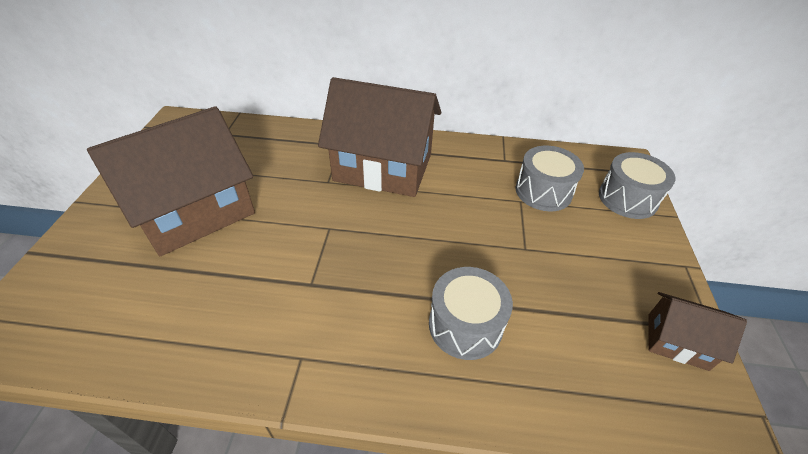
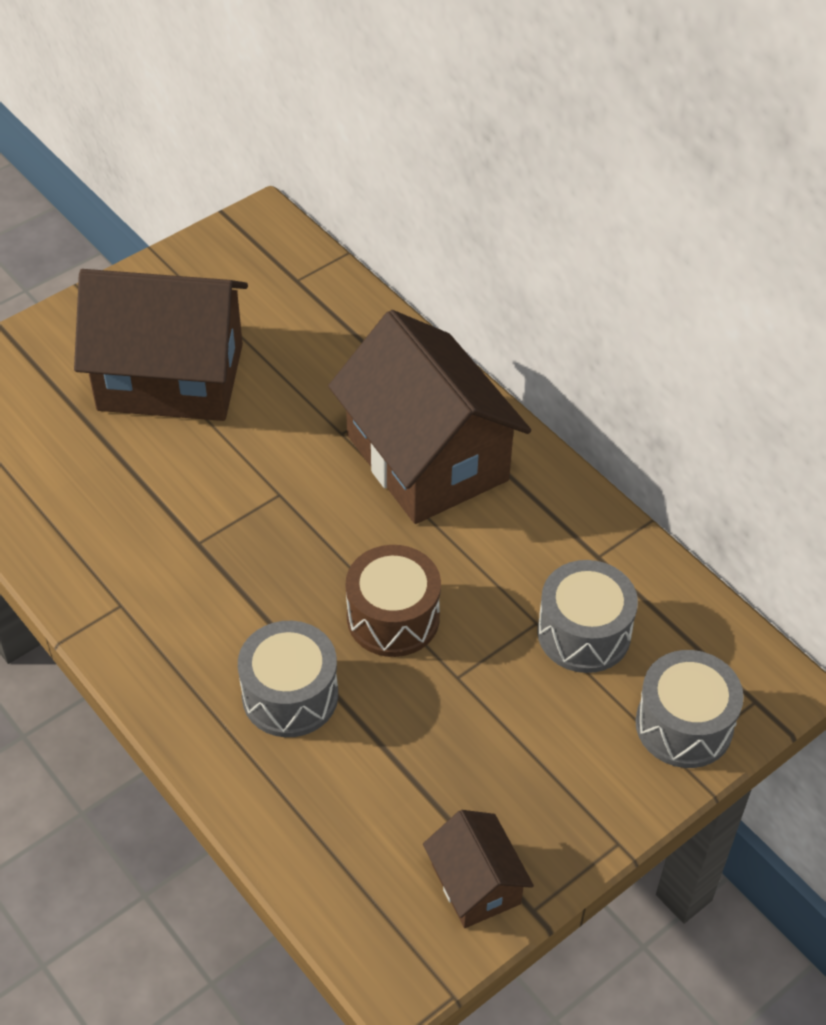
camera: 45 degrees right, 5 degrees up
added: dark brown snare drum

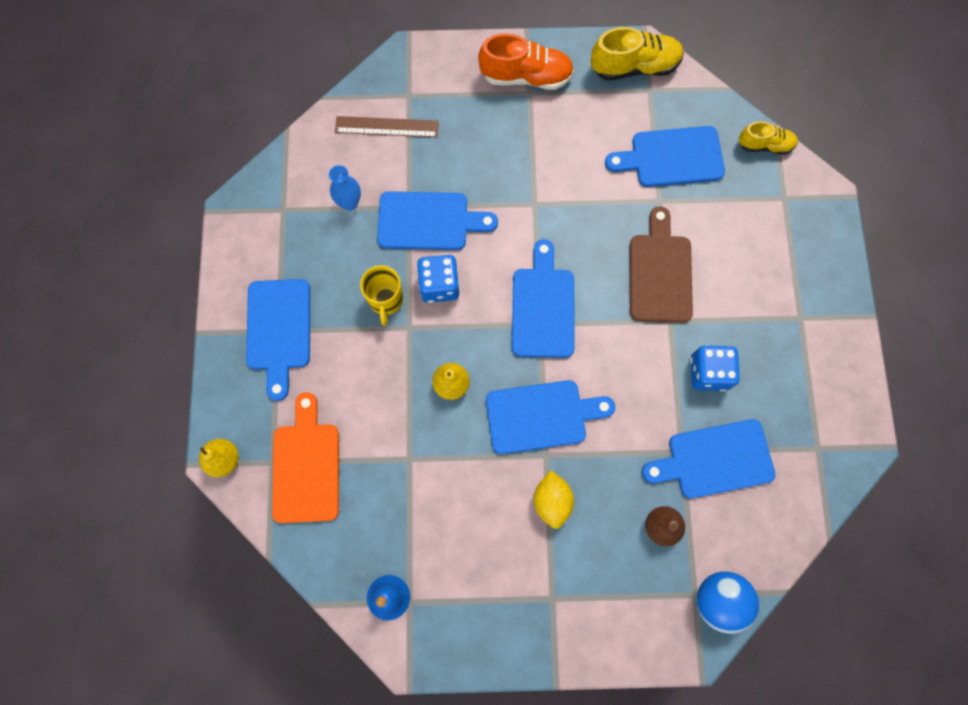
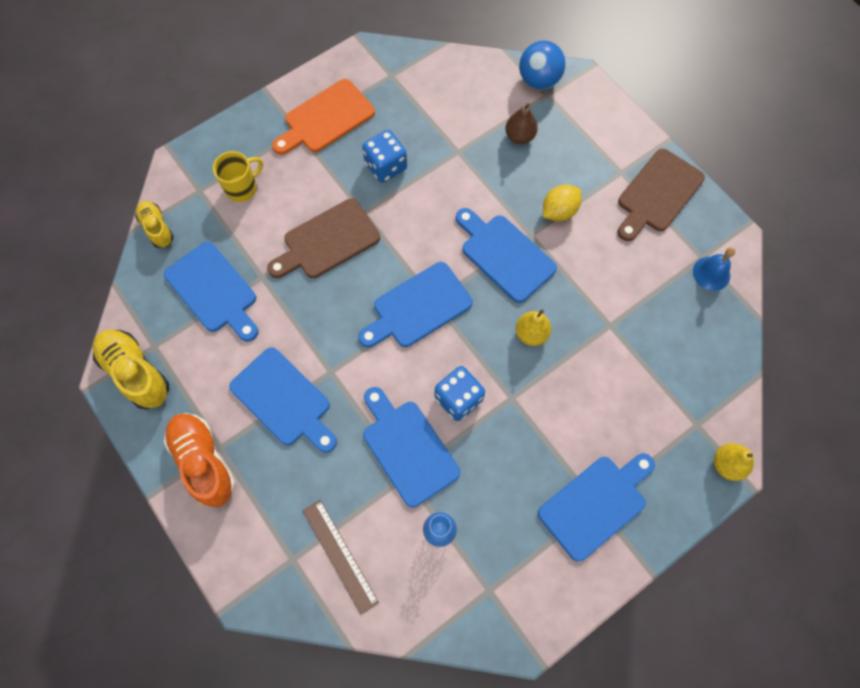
camera: 125 degrees left, 5 degrees down
added: dark brown bread board (2nd from left)
moved: yellow mug; bright orange bread board; cobalt bread board (6th from left in the first image) to cobalt bread board (2nd from left)

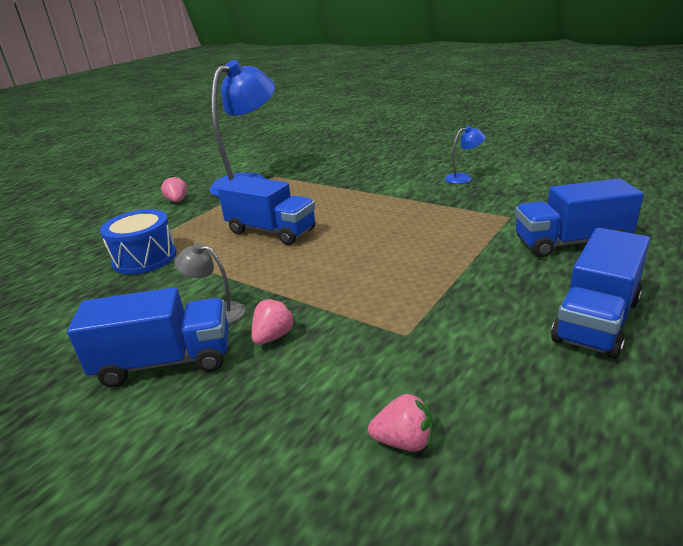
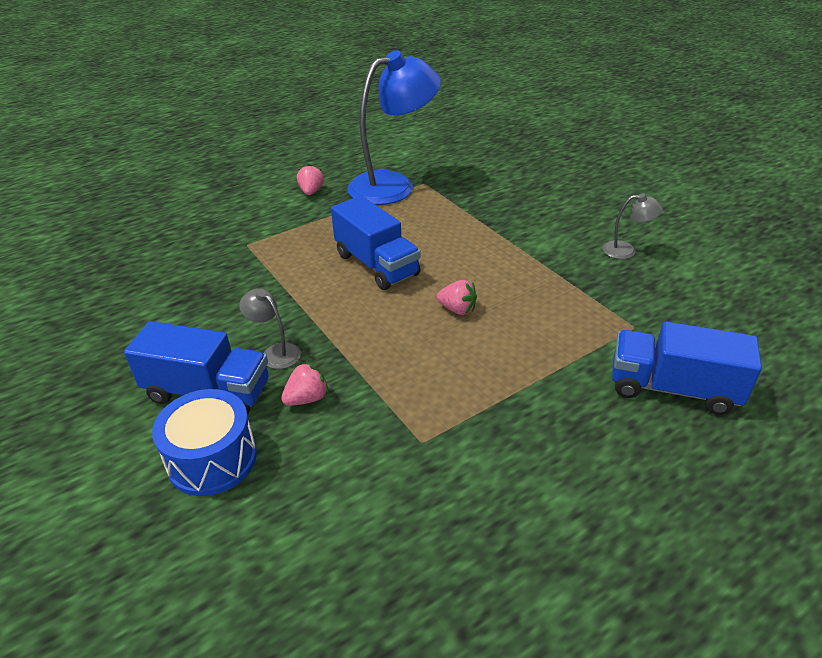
camera: 20 degrees right, 10 degrees up
removed: cobalt toy truck (4th from left)
moved: cobalt snare drum; rose-pink toy strawberry (3rd from left)
recoloured: cobalt desk lamp (2nd from left) to gray desk lamp (2nd from left)

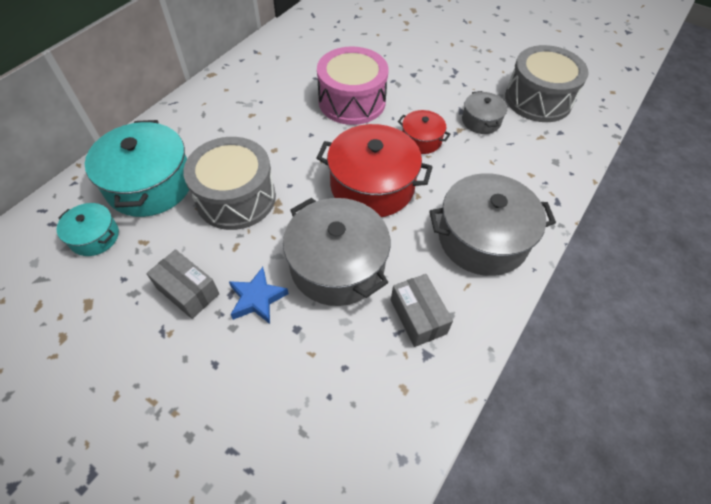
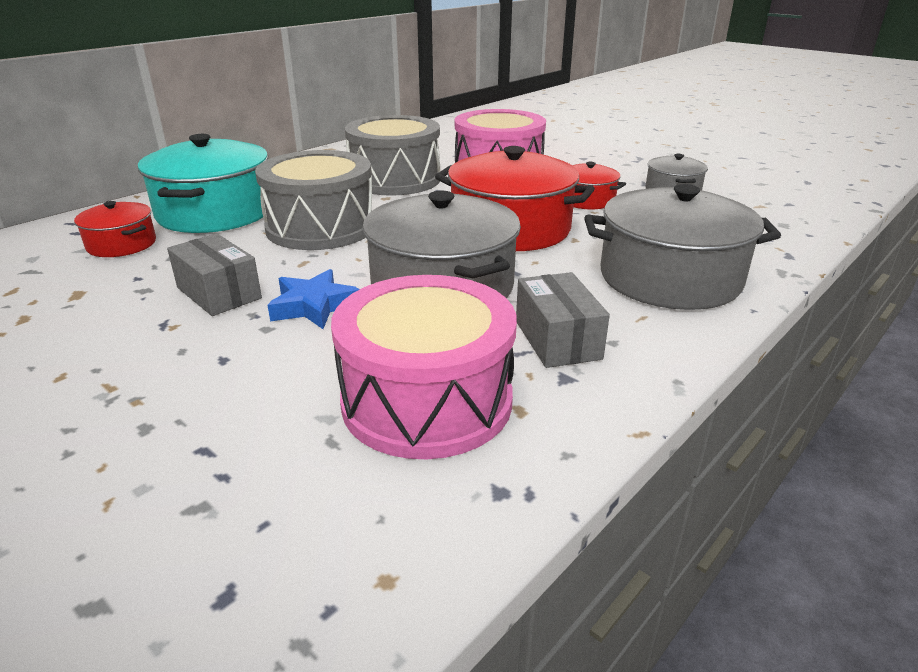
camera: 10 degrees right, 25 degrees down
added: rose-pink snare drum (1st from left)
moved: gray snare drum (2nd from left)
recoloured: aqua pot (1st from left) to red pot (1st from left)

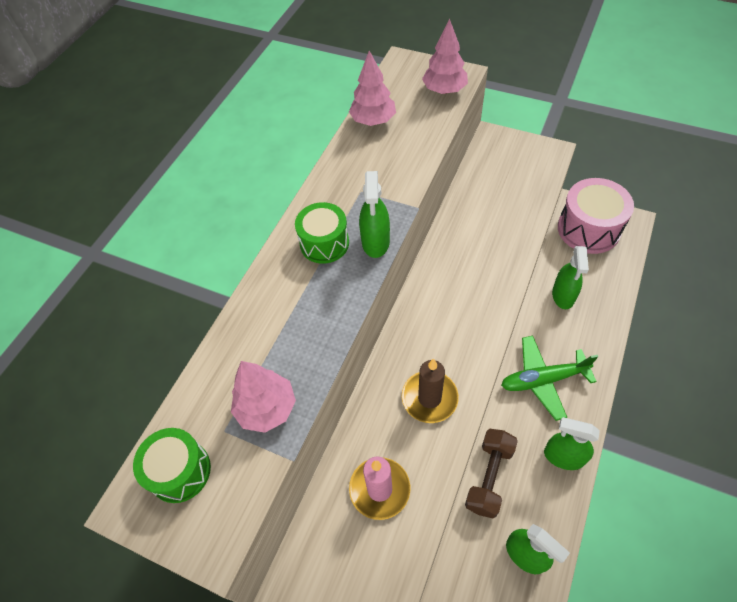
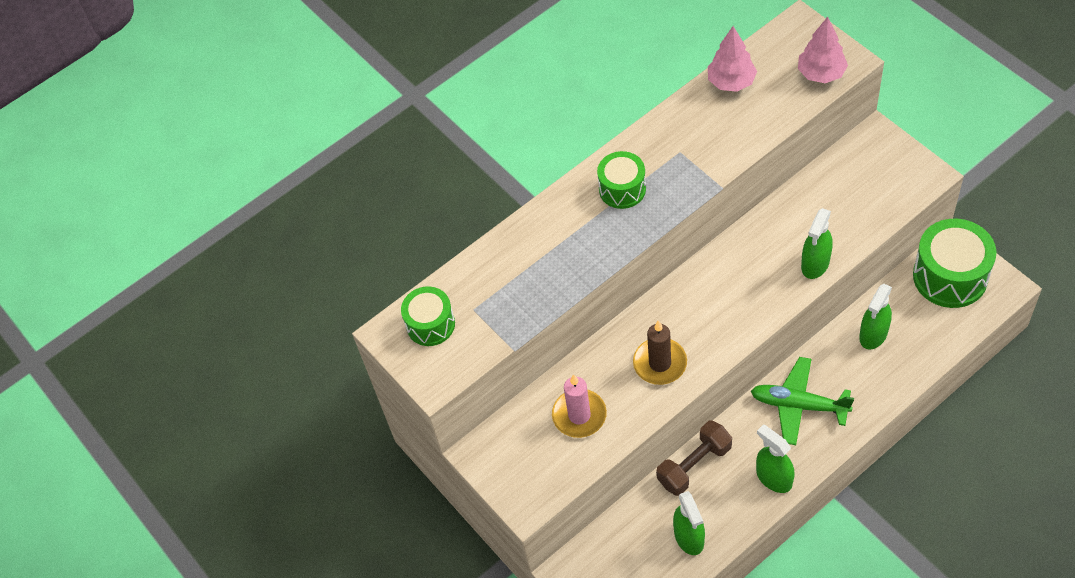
camera: 30 degrees right, 0 degrees up
removed: rose-pink toy tree (1st from left)
moved: green spray cleaner (1st from left in the first image) to green spray cleaner (3rd from left)
recoloured: rose-pink snare drum to green snare drum (3rd from left)

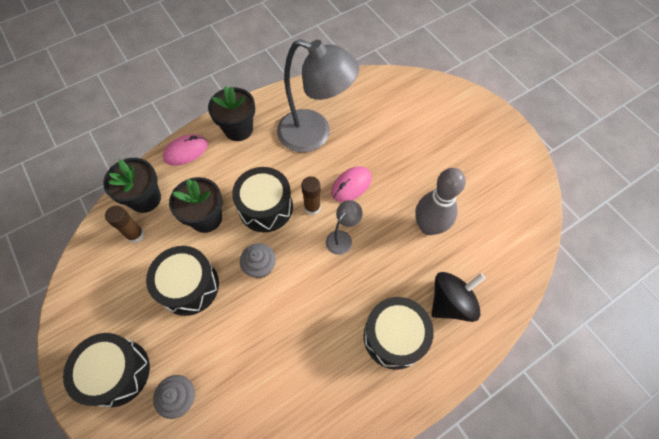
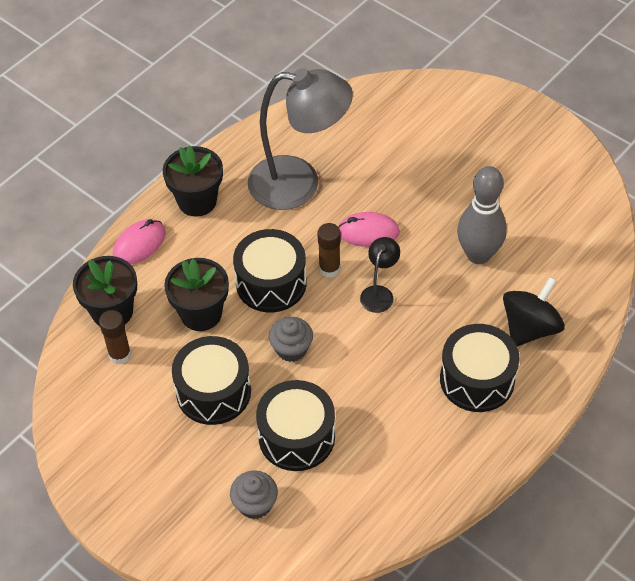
camera: 15 degrees left, 10 degrees down
moved: black snare drum (1st from left in the first image) to black snare drum (3rd from left)
recoloured: gray desk lamp (2nd from left) to black desk lamp
turned: rose-pink computer mouse (2nd from left) 60 degrees clockwise

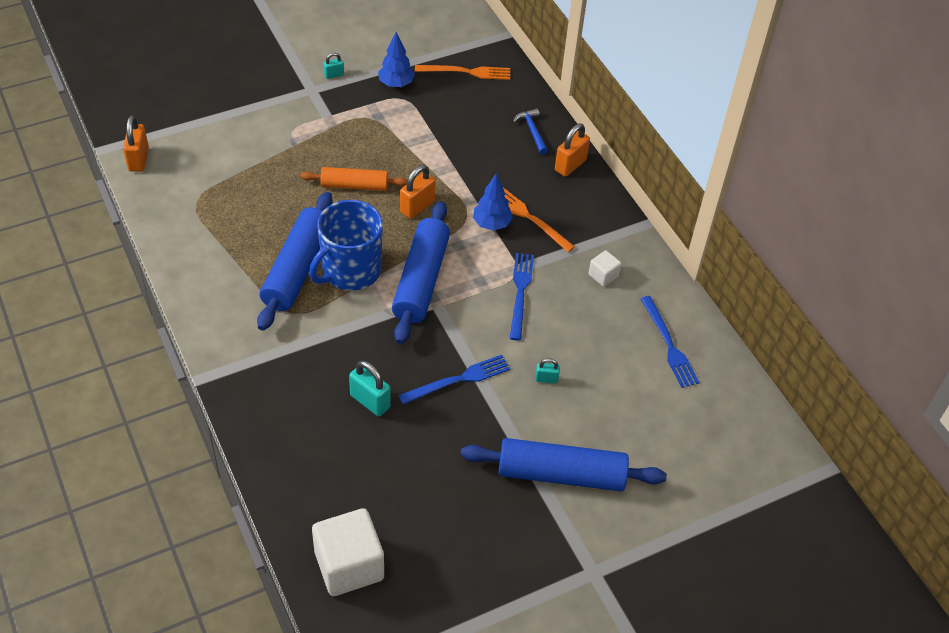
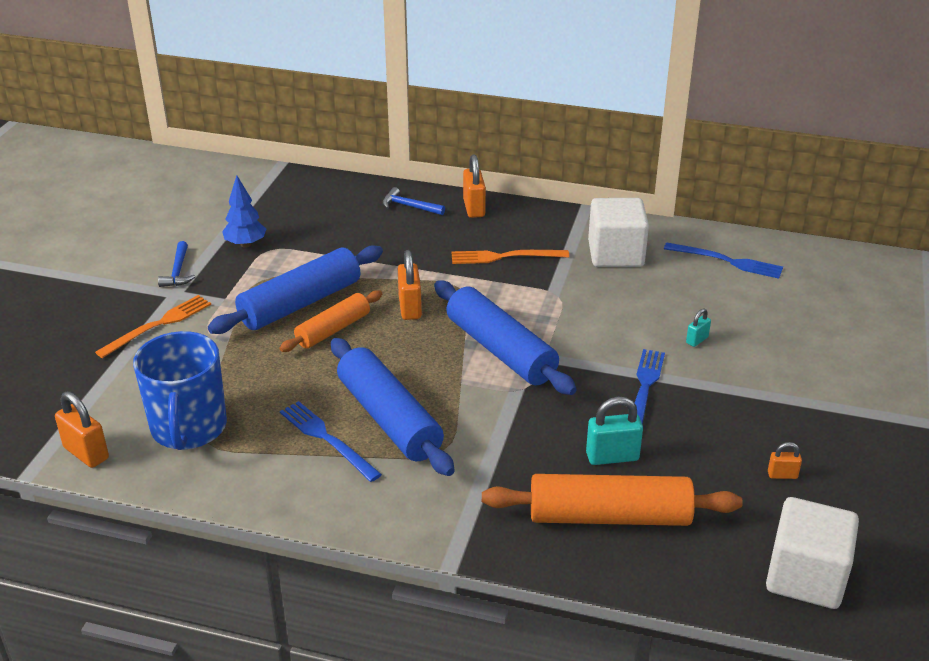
camera: 45 degrees left, 15 degrees down
removed: cobalt toy tree (2nd from left)
added: bright orange small lock (4th from left); bright orange pastry roller (2nd from left)
moved: bright orange dinner fork (1st from left); cobalt mug; cobalt dinner fork (2nd from left in the first image) to cobalt dinner fork (1st from left); cobalt pastry roller (3rd from left in the first image) to cobalt pastry roller (1st from left)
replaced: aqua small lock (1st from left) to cobalt carpenter's hammer (1st from left)
resized: pure white block (2nd from left in the first image) x2.12

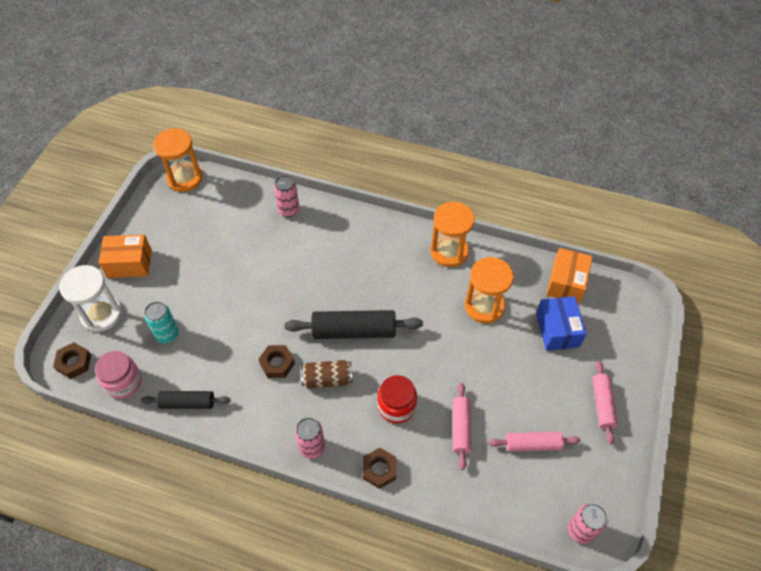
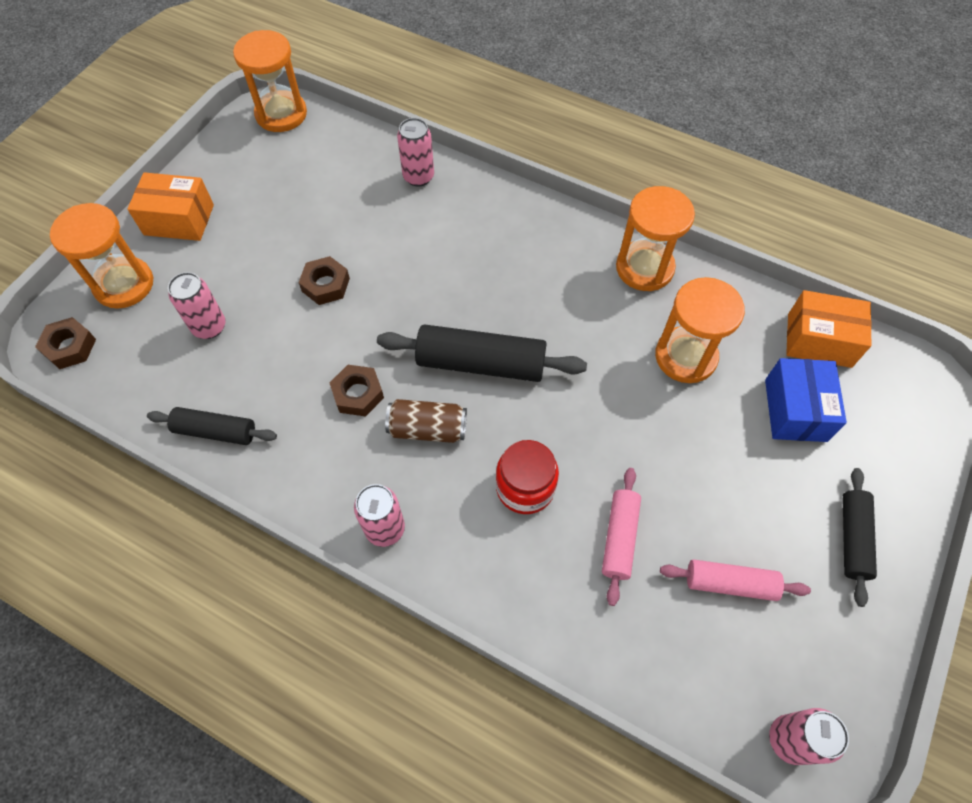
camera: 10 degrees right, 5 degrees up
removed: rose-pink jam jar
moved: dark brown hex nut (3rd from left in the first image) to dark brown hex nut (2nd from left)
recoloured: pure white sand timer to bright orange sand timer (1st from left); aqua tin to rose-pink tin (1st from left); rose-pink pastry roller (3rd from left) to black pastry roller (3rd from left)
turned: bright orange package (2nd from left) 75 degrees clockwise

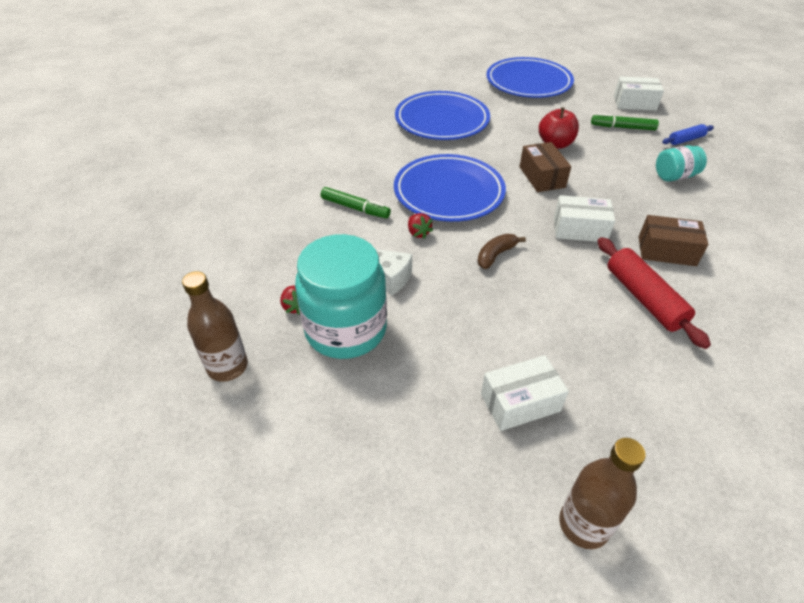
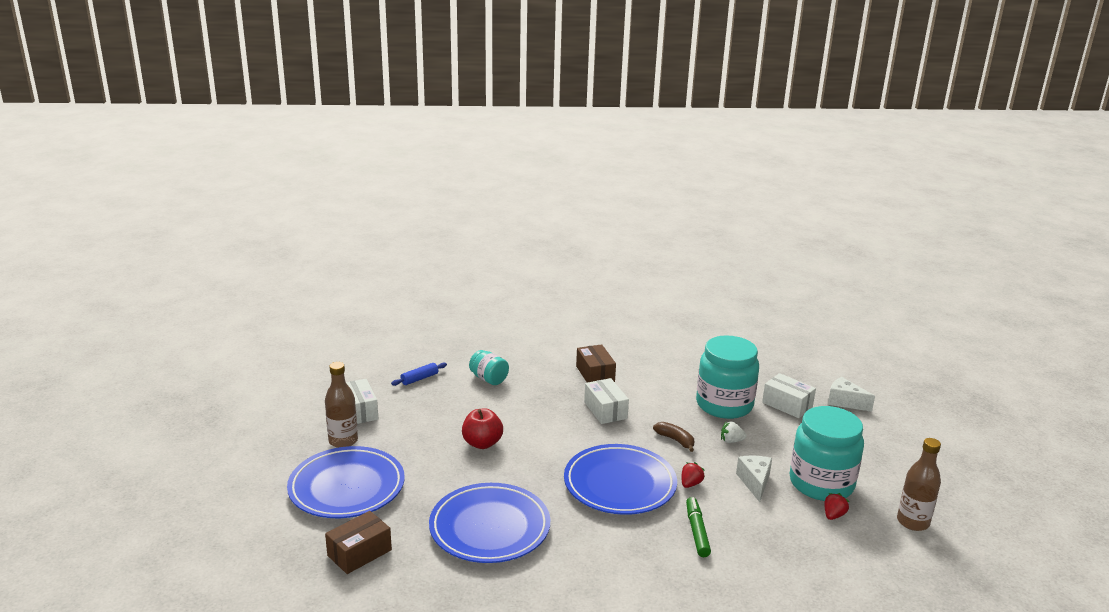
camera: 120 degrees left, 20 degrees down
removed: green felt pen (2nd from left); red pastry roller
added: aqua jam jar (2nd from left); pure white piece of cheese (2nd from left); pure white toy strawberry
moved: dark brown package (1st from left); dark brown flask (2nd from left in the first image) to dark brown flask (1st from left)
turned: cobalt pastry roller 75 degrees counterclockwise; dark brown toy banana 150 degrees counterclockwise

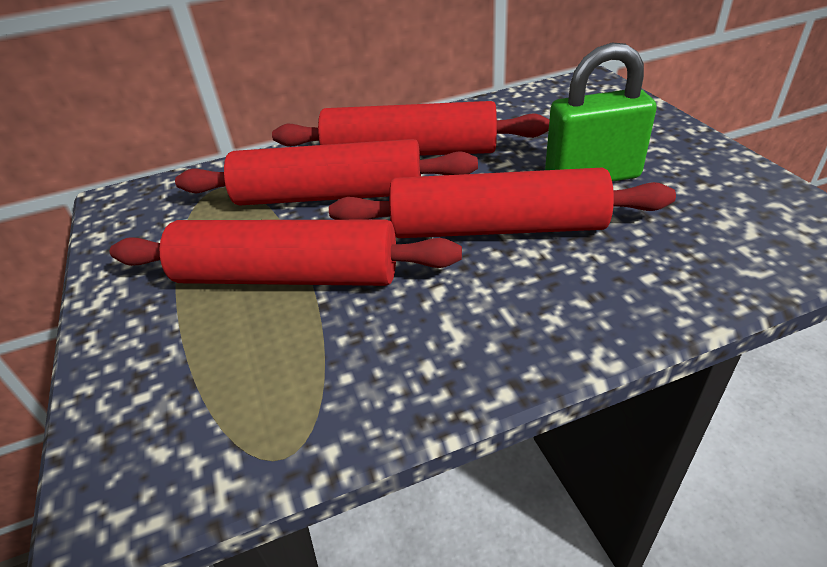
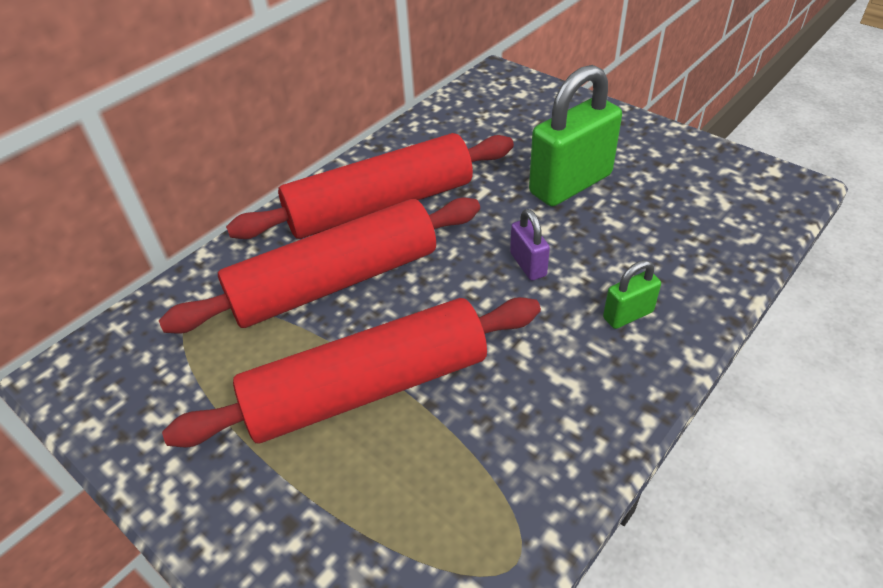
camera: 30 degrees left, 5 degrees up
added: green small lock (2nd from left)
replaced: red pastry roller (4th from left) to violet small lock

